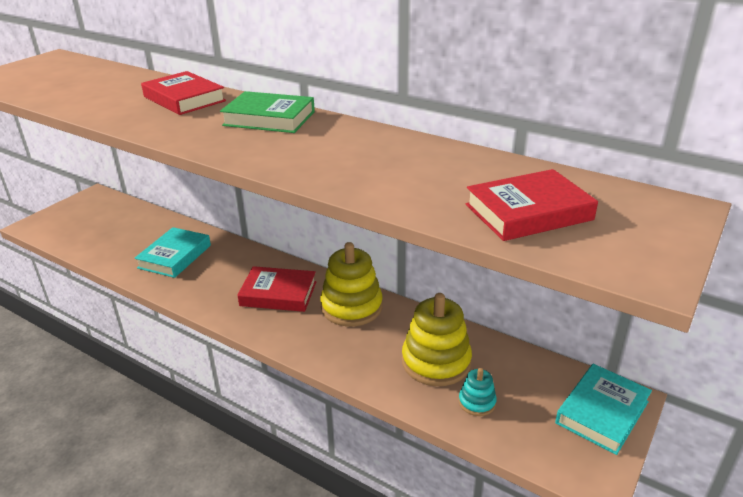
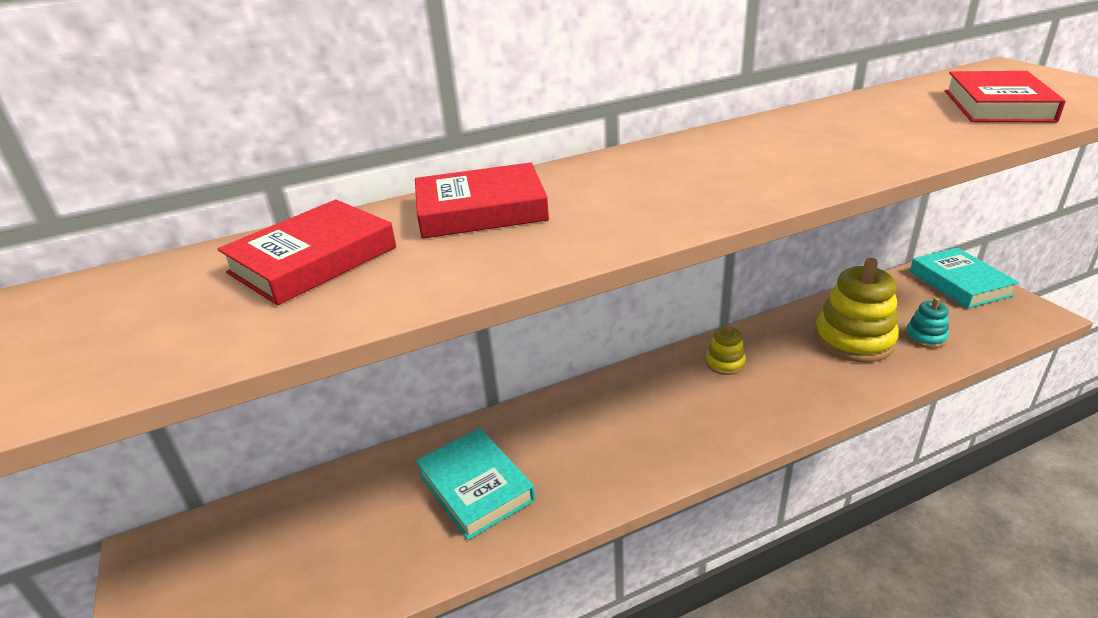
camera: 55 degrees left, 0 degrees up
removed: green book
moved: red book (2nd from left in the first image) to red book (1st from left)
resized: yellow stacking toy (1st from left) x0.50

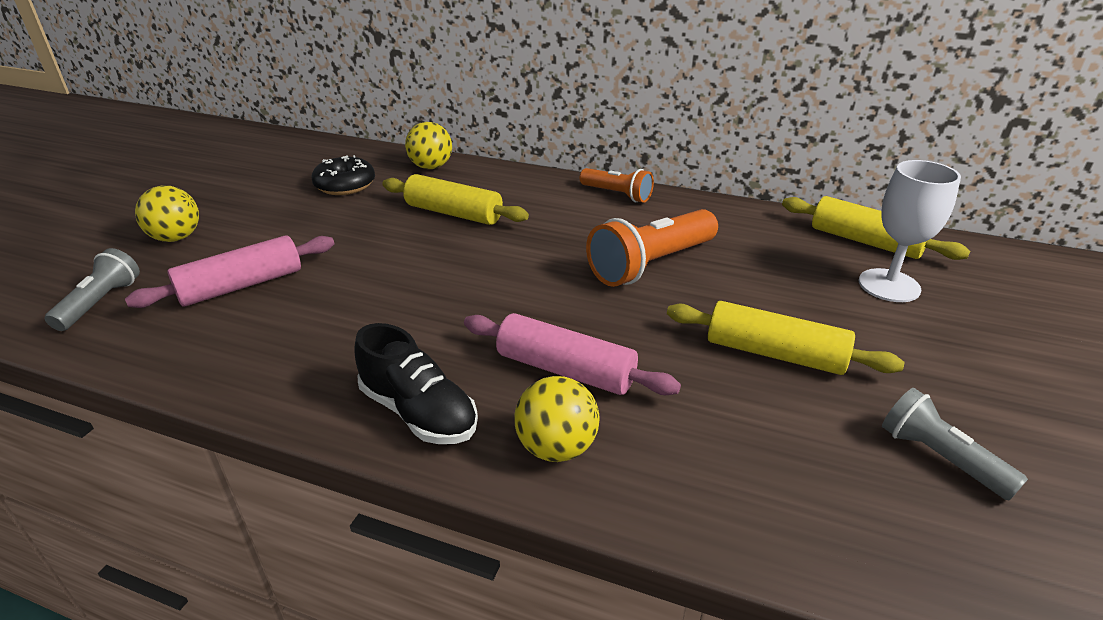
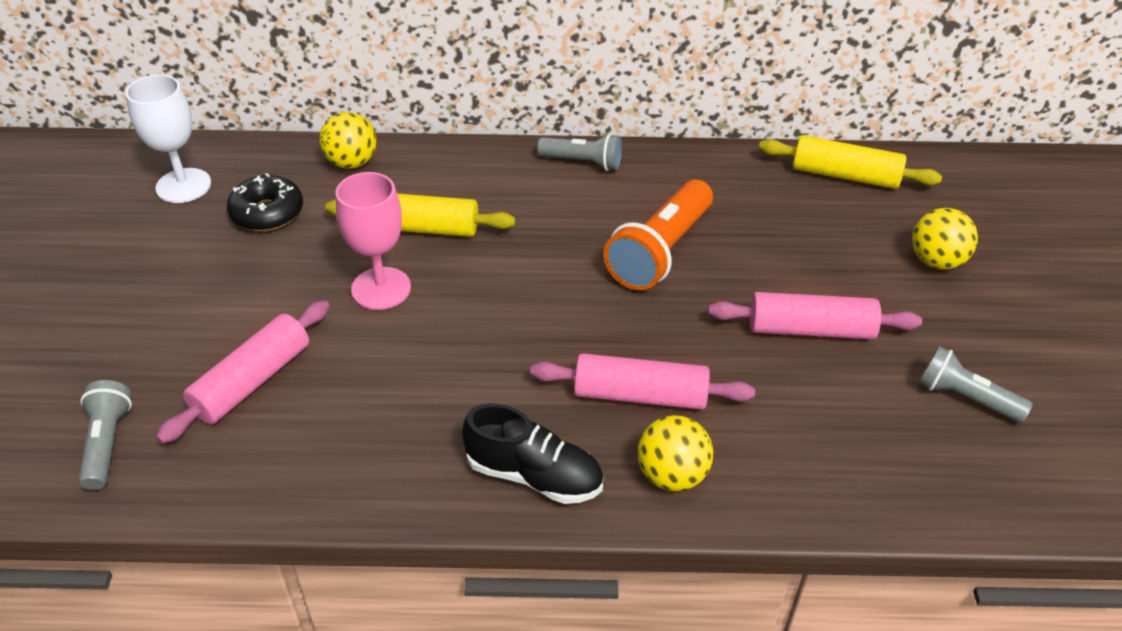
camera: 20 degrees left, 10 degrees up
added: rose-pink goblet
moved: pure white goblet; yellow sphere (1st from left in the first image) to yellow sphere (3rd from left)
recoloured: bright orange flashlight (1st from left) to gray flashlight (2nd from left); yellow pastry roller (2nd from left) to rose-pink pastry roller (3rd from left)

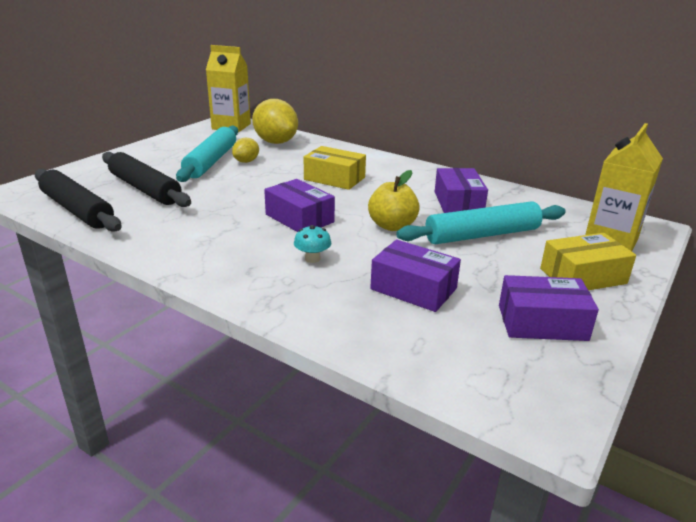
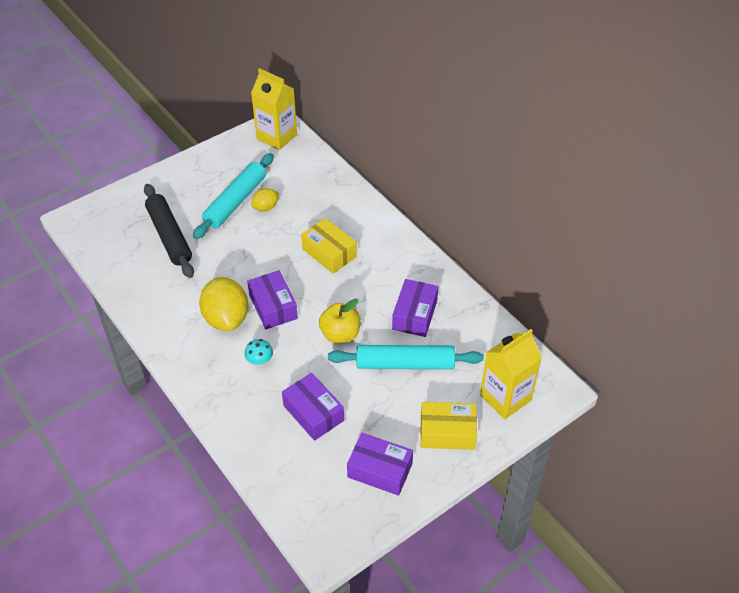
camera: 20 degrees right, 20 degrees up
removed: black pastry roller (1st from left)
moved: yellow toy lemon (2nd from left in the first image) to yellow toy lemon (1st from left)

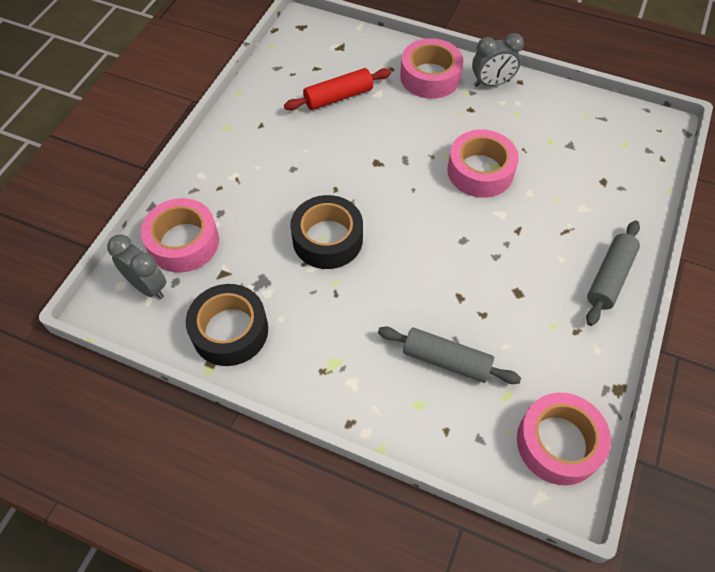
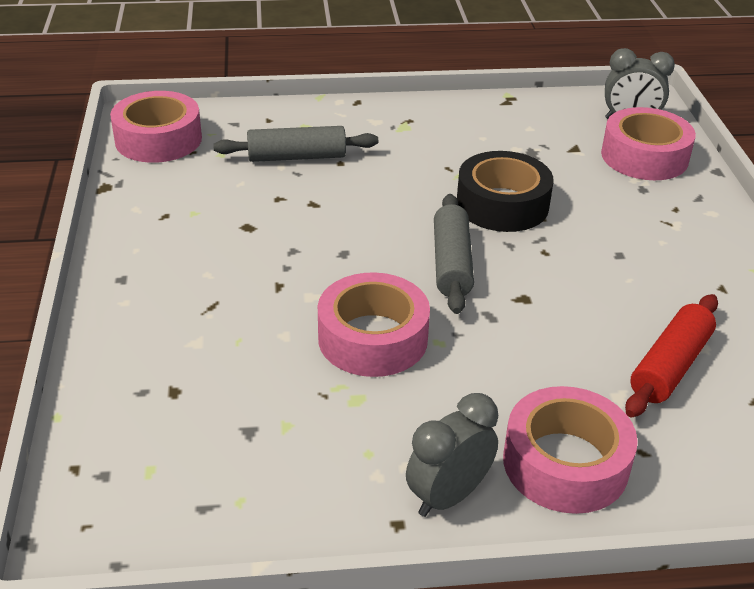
camera: 150 degrees right, 20 degrees down
removed: black tape (1st from left)
moved: gray pastry roller (2nd from left)

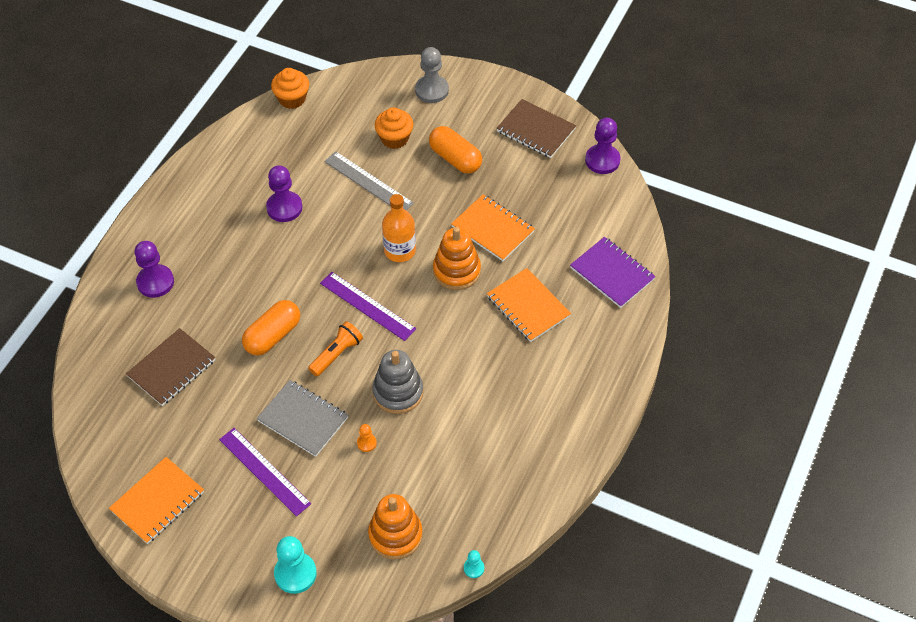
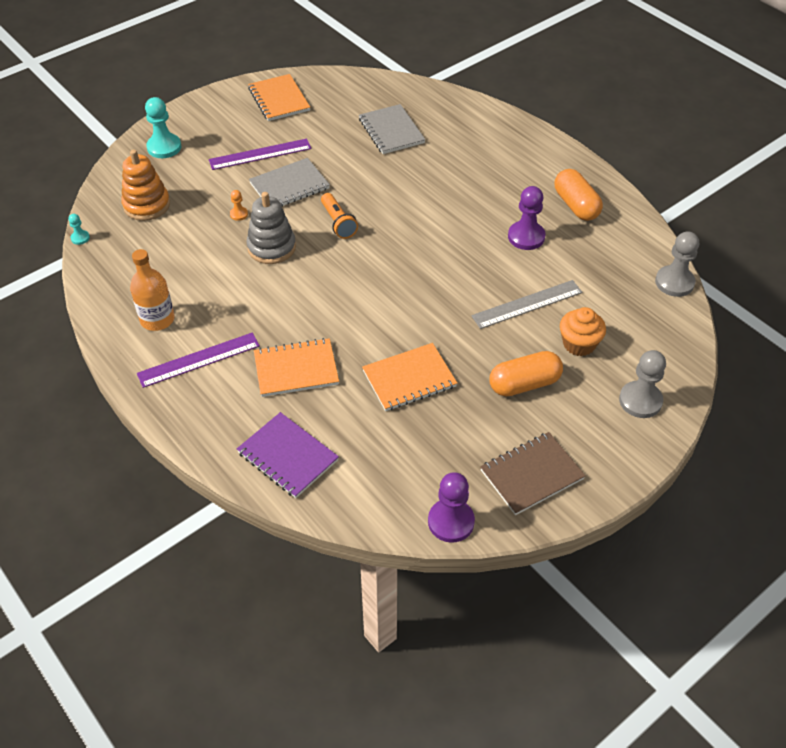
camera: 115 degrees right, 5 degrees down
removed: bright orange stacking toy (2nd from left); violet pawn (1st from left)
moved: bright orange flask; violet straightedge (2nd from left in the first image) to violet straightedge (1st from left); bright orange pill shape (1st from left in the first image) to bright orange pill shape (2nd from left)
replaced: bright orange fairy cake (1st from left) to gray pawn (2nd from left)
recoloured: dark brown exercise book (1st from left) to gray exercise book (2nd from left)
turned: violet exercise book 60 degrees clockwise

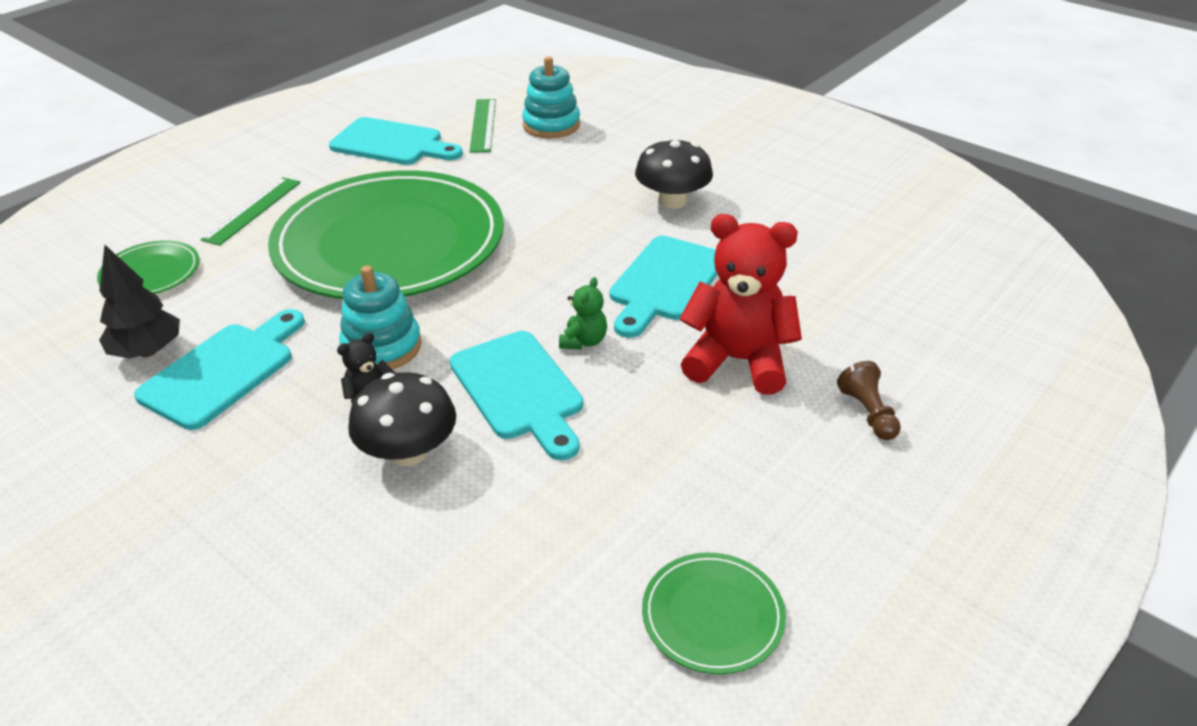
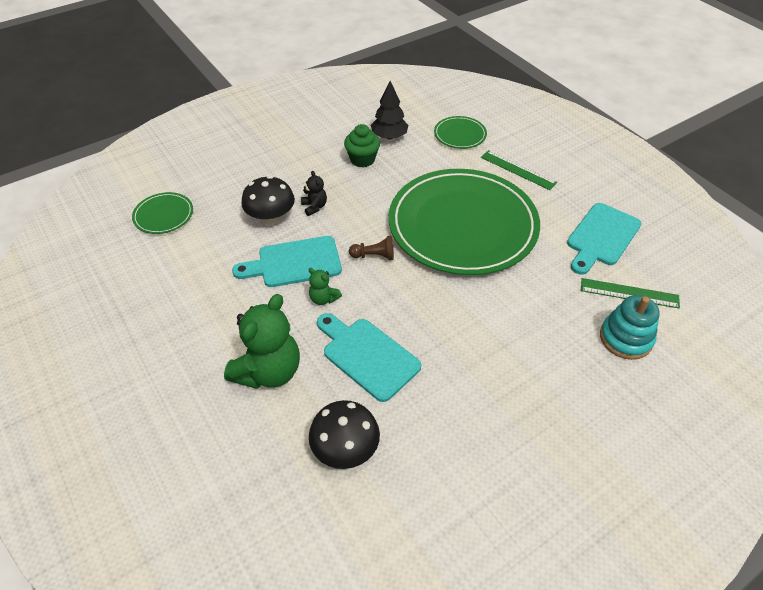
camera: 105 degrees right, 10 degrees up
removed: aqua stacking toy (1st from left)
moved: black mushroom (2nd from left); dark brown pawn; green plate (3rd from left in the first image) to green plate (1st from left)
replaced: aqua bread board (1st from left) to green fairy cake
recoloured: red teddy bear to green teddy bear (1st from left)

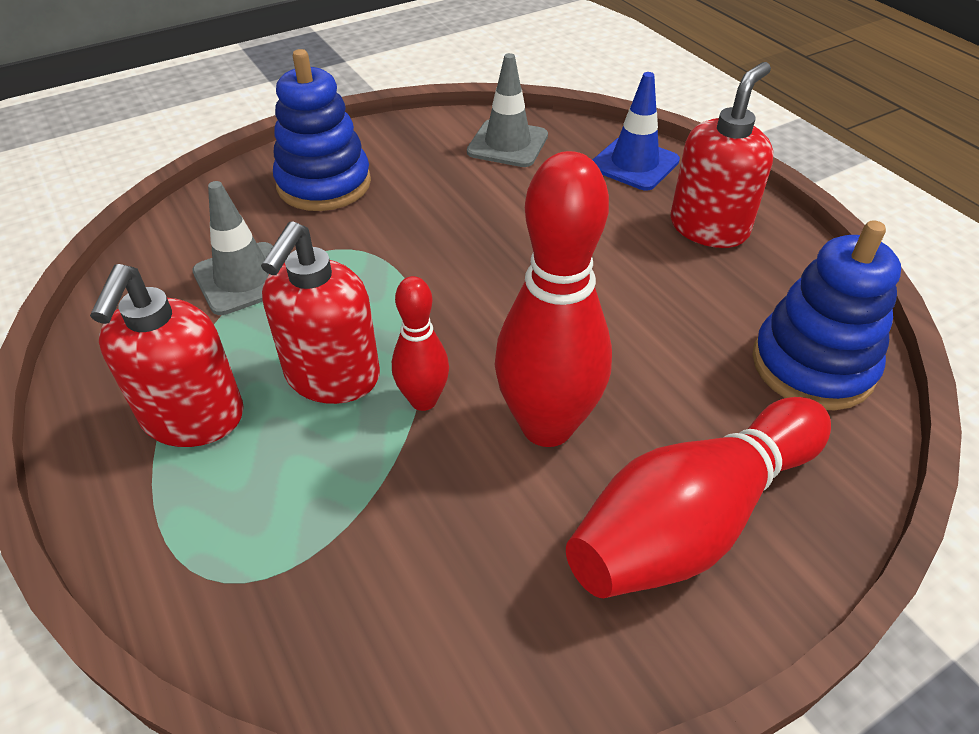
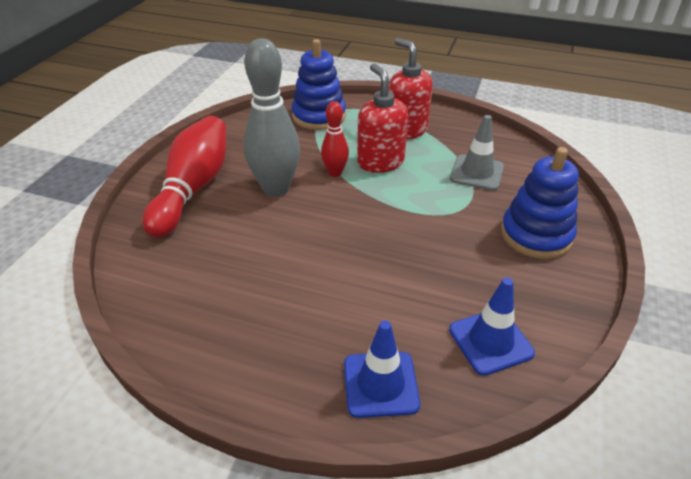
camera: 140 degrees right, 5 degrees down
removed: red pump bottle (3rd from left)
moved: cobalt stacking toy (2nd from left in the first image) to cobalt stacking toy (1st from left)
recoloured: gray road cone (2nd from left) to cobalt road cone (2nd from left); red skittle (2nd from left) to gray skittle

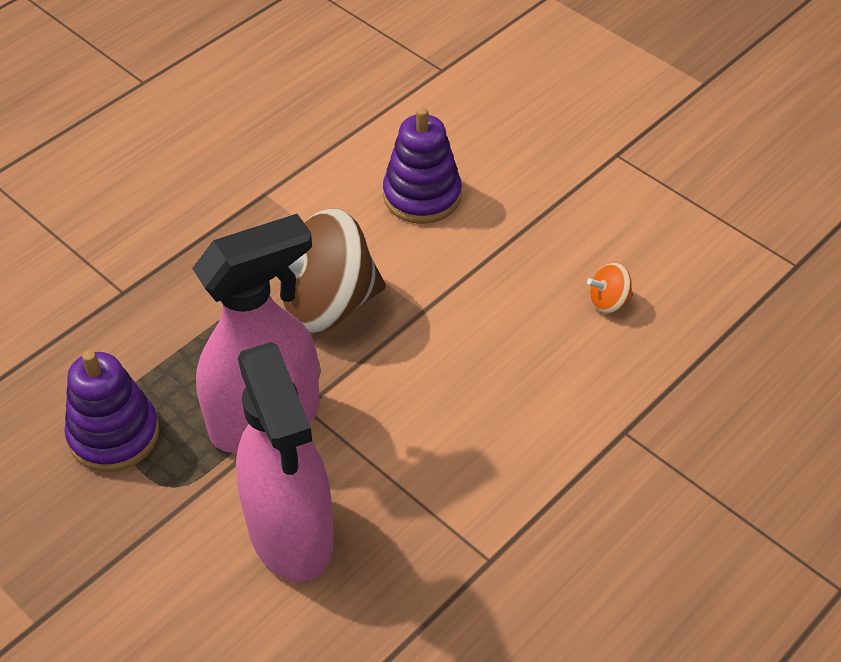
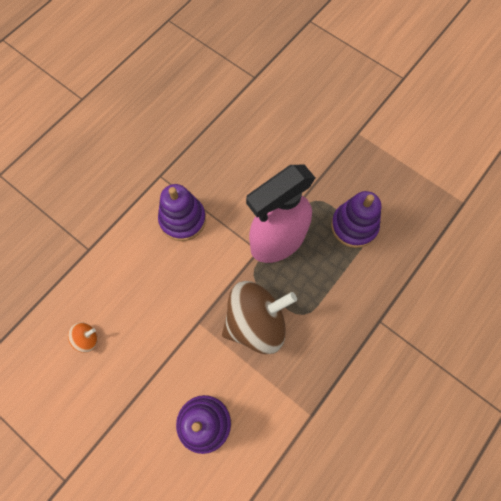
camera: 175 degrees right, 20 degrees up
removed: rose-pink spray cleaner (2nd from left)
added: violet stacking toy (1st from left)

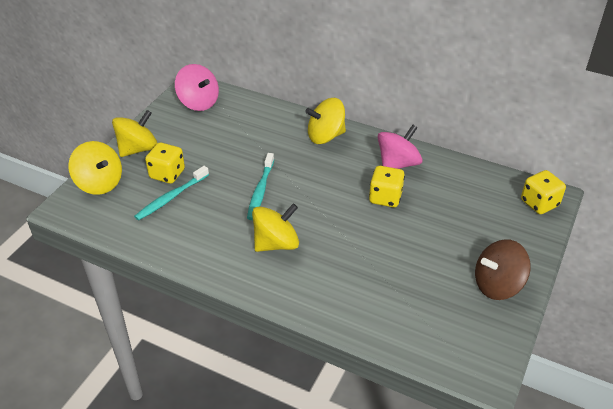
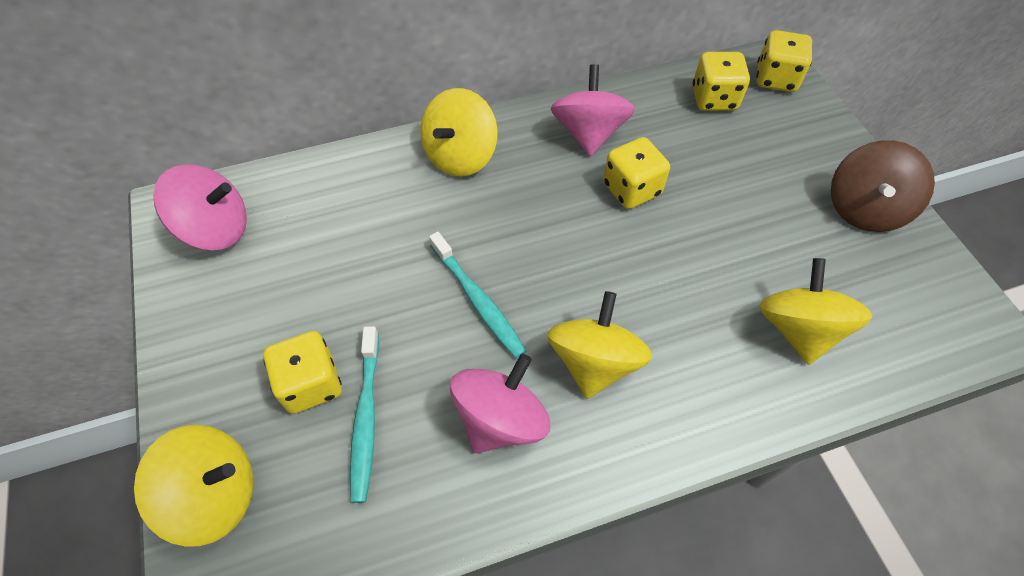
camera: 45 degrees left, 15 degrees up
added: yellow game die (3rd from left); rose-pink spinning top (2nd from left)
moved: yellow spinning top (2nd from left in the first image) to yellow spinning top (4th from left)

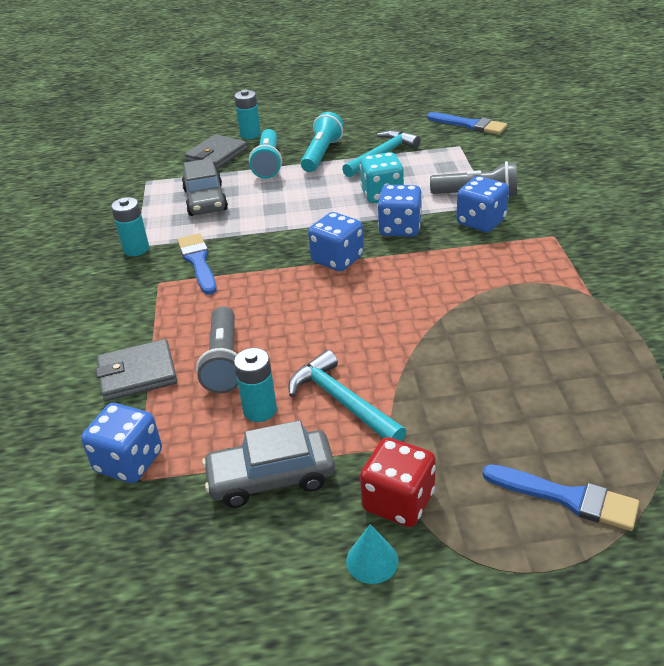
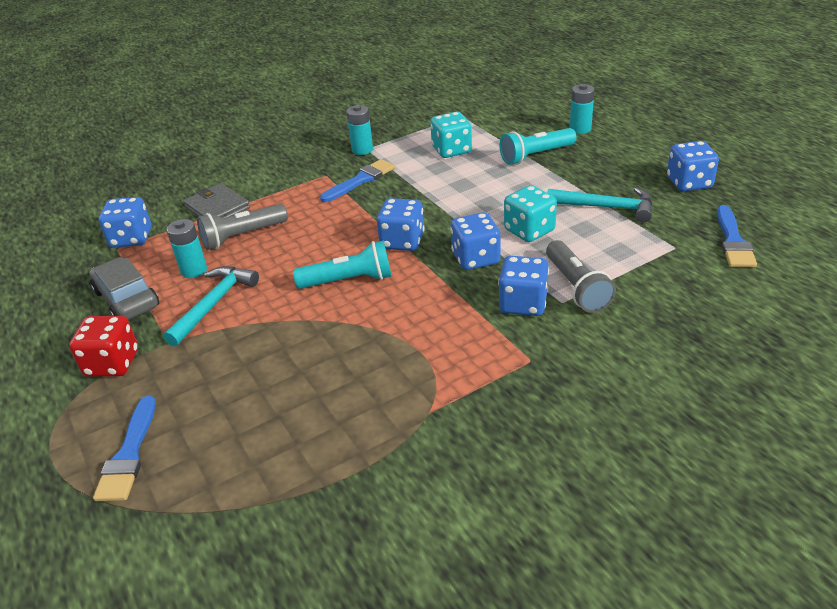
camera: 65 degrees right, 0 degrees up
removed: gray card wallet (2nd from left); aqua cone shape
added: cobalt game die (5th from left)
moved: aqua flashlight (2nd from left in the first image) to aqua flashlight (1st from left)
replaced: gray automobile (1st from left) to aqua game die (1st from left)

